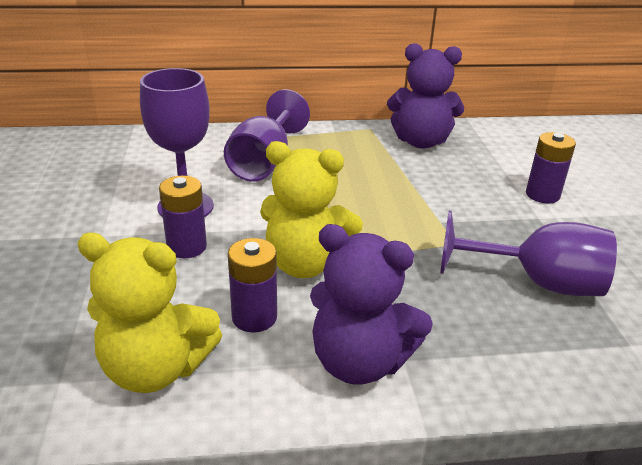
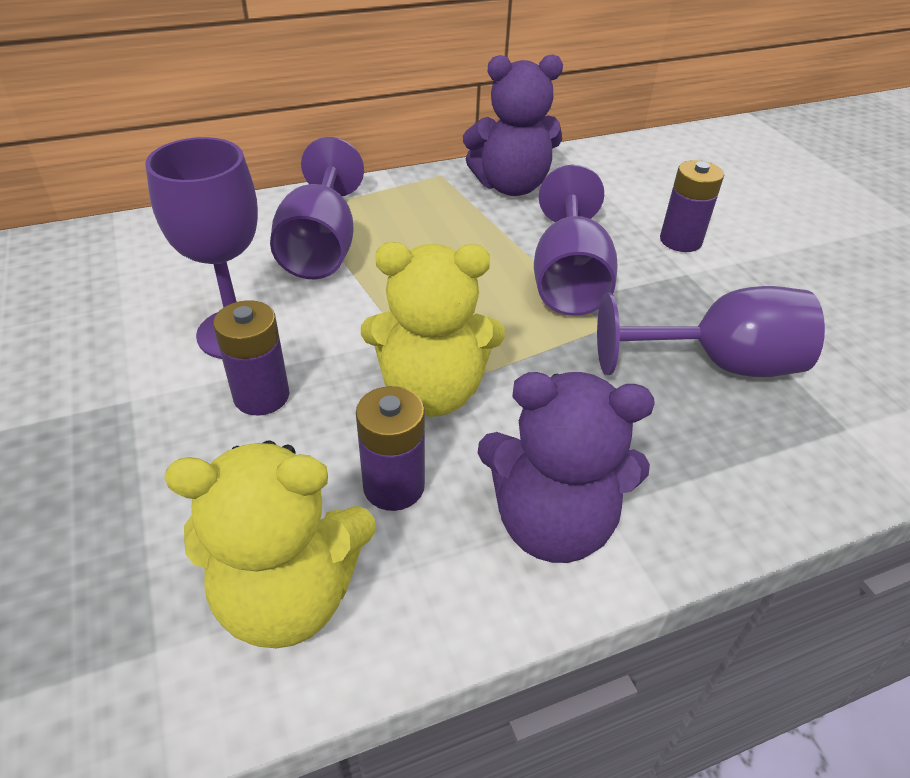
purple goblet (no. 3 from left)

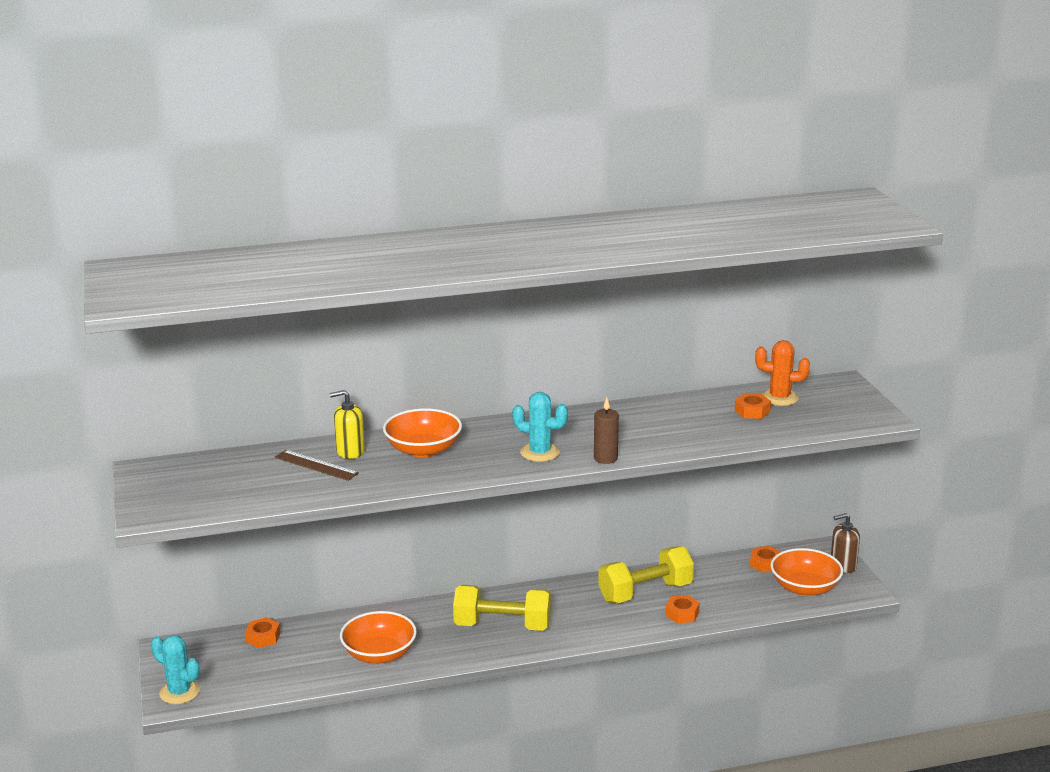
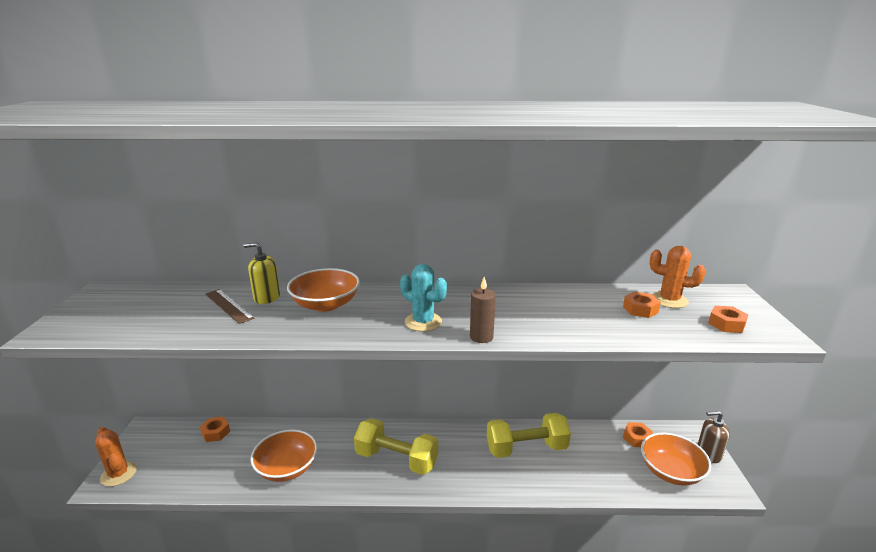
orange nut (no. 4 from left)
orange cactus (no. 1 from left)

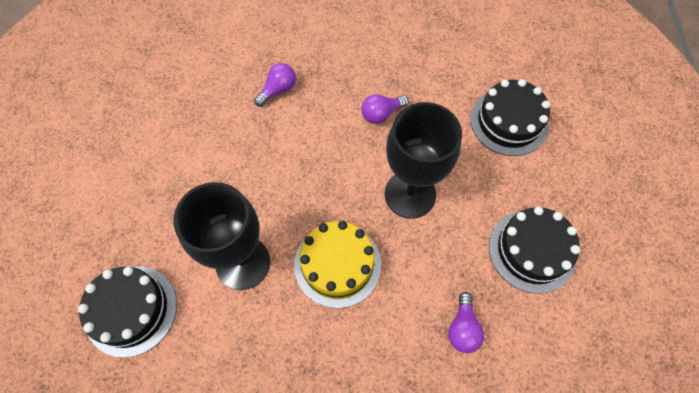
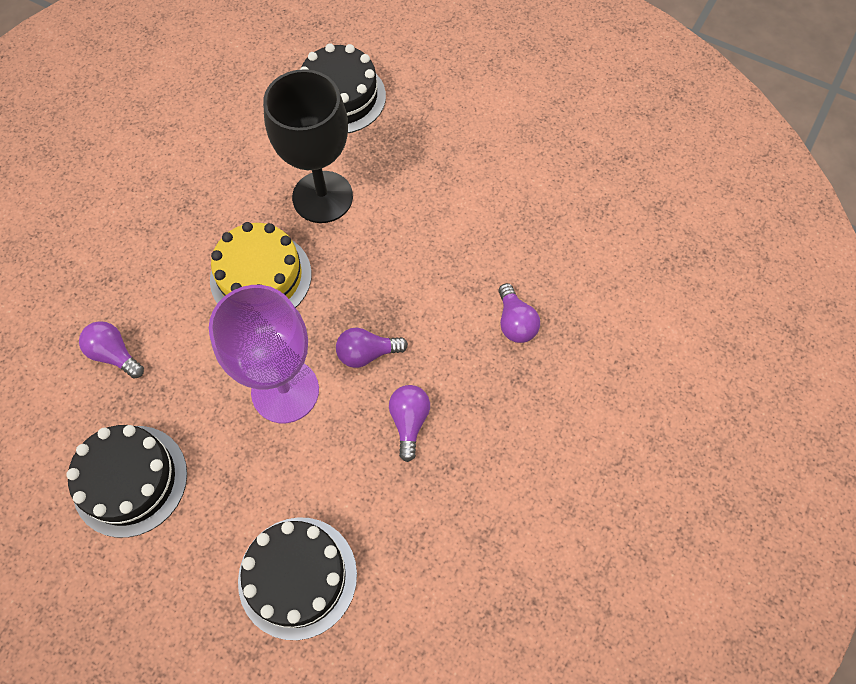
purple goblet
purple light bulb (no. 2 from left)

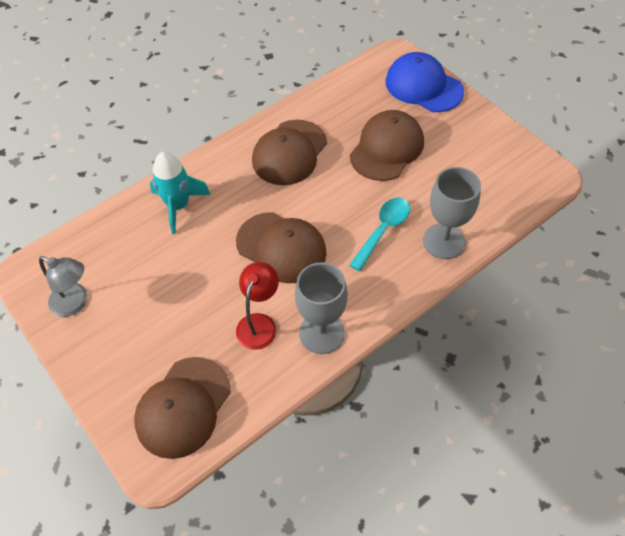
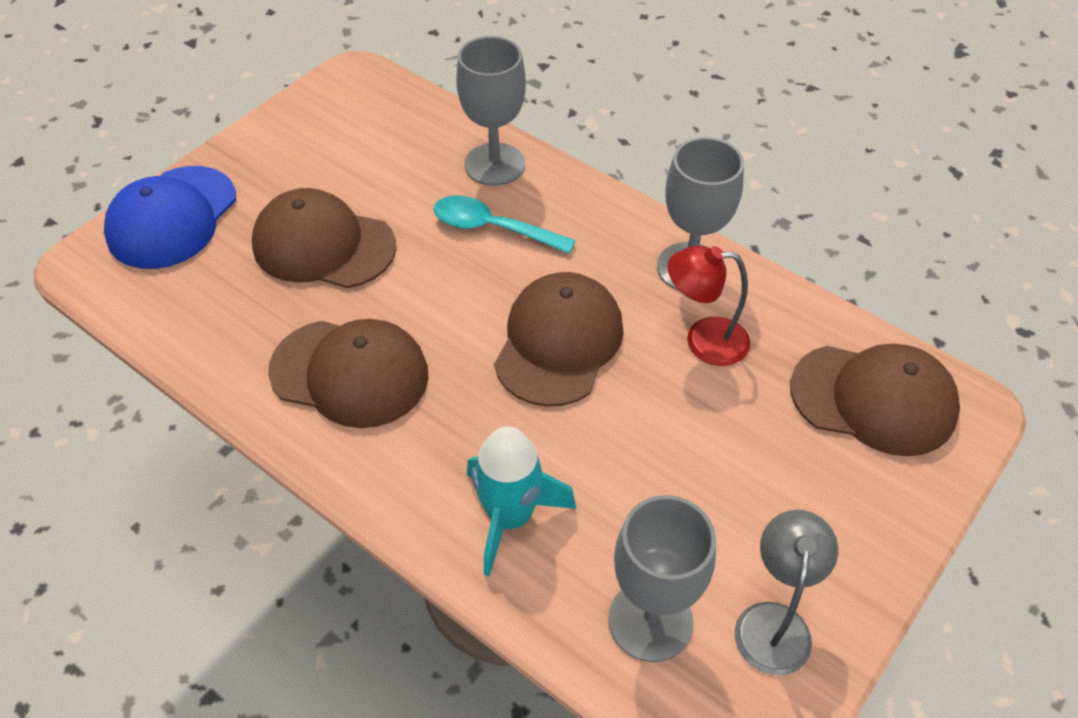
grey goblet (no. 2 from left)

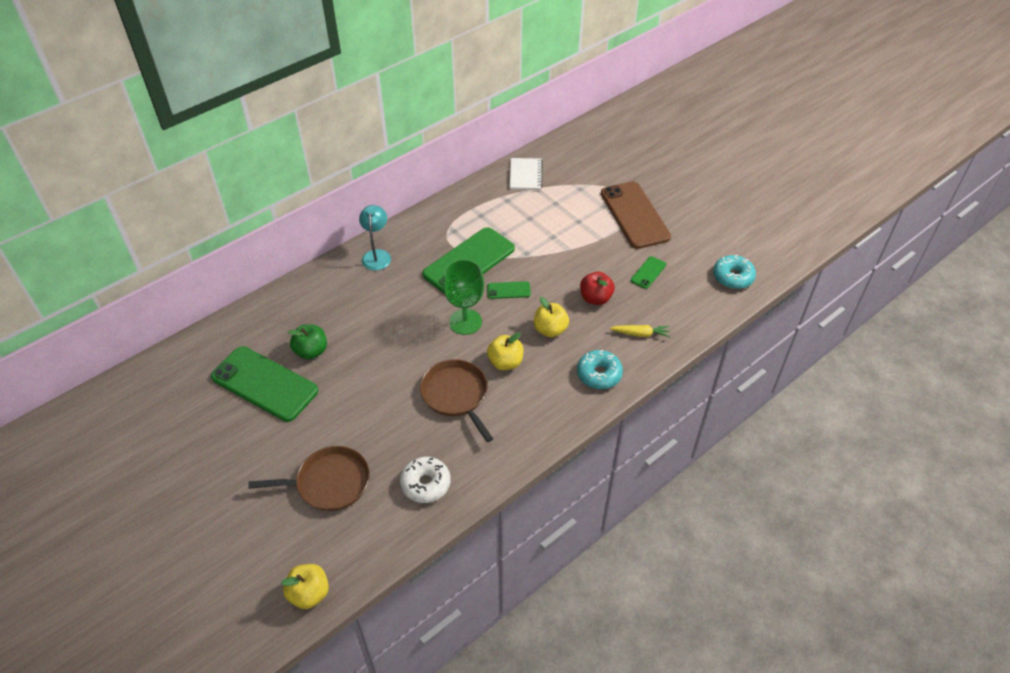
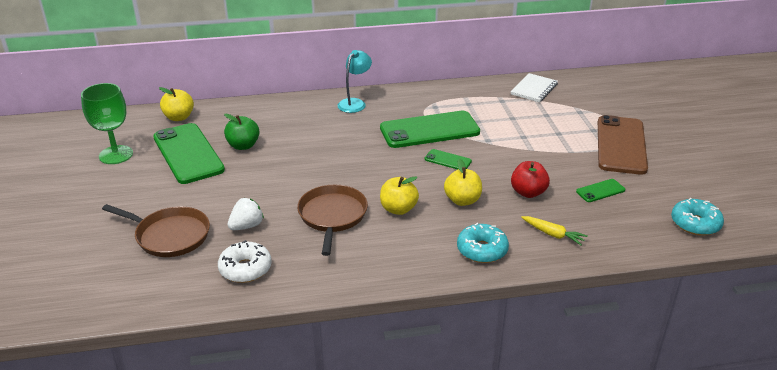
green goblet
yellow apple (no. 1 from left)
white strawberry

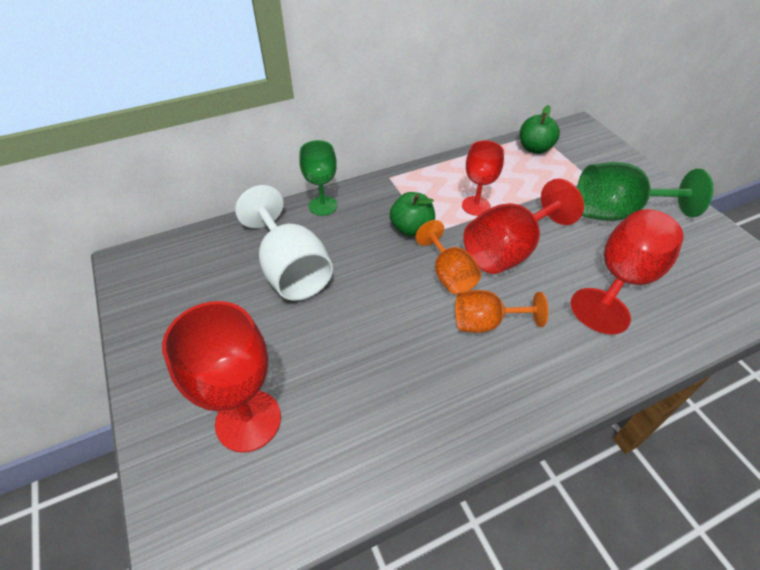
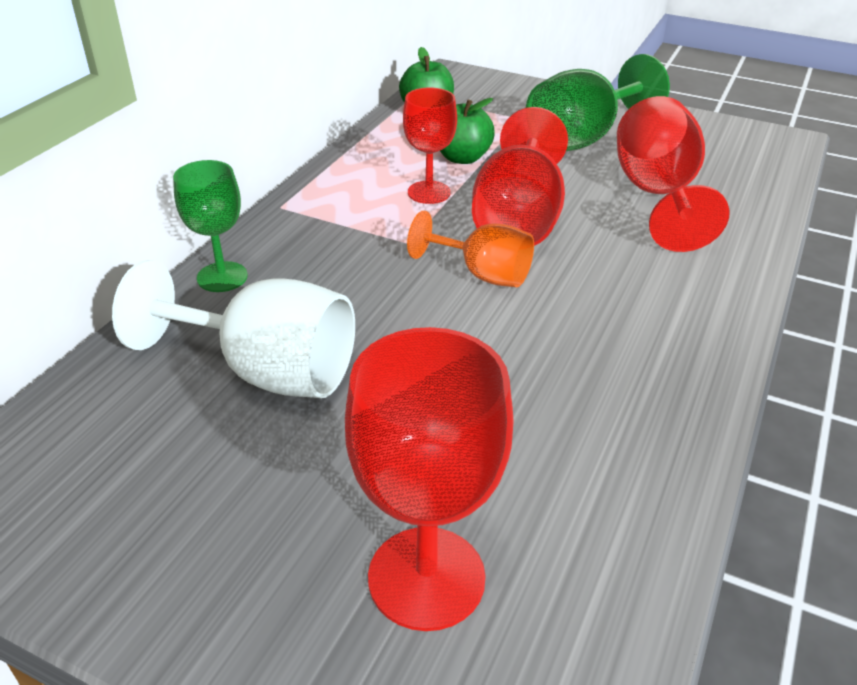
green apple (no. 2 from left)
orange goblet (no. 2 from left in the first image)

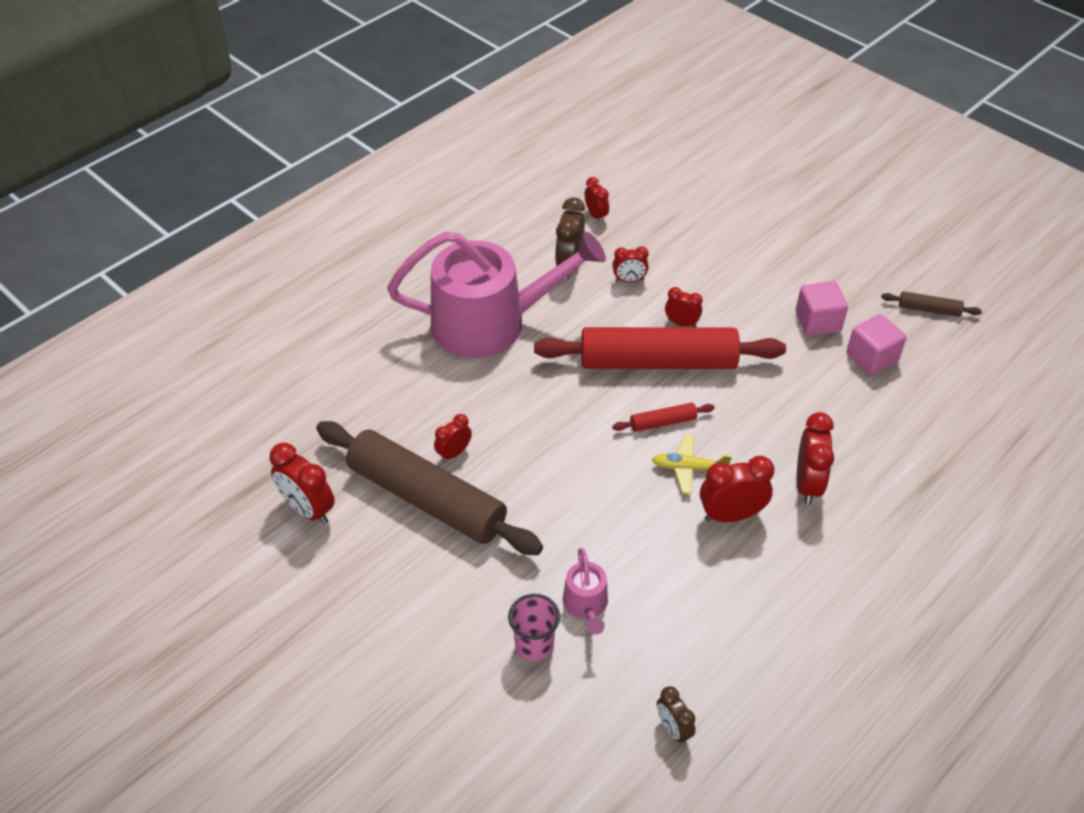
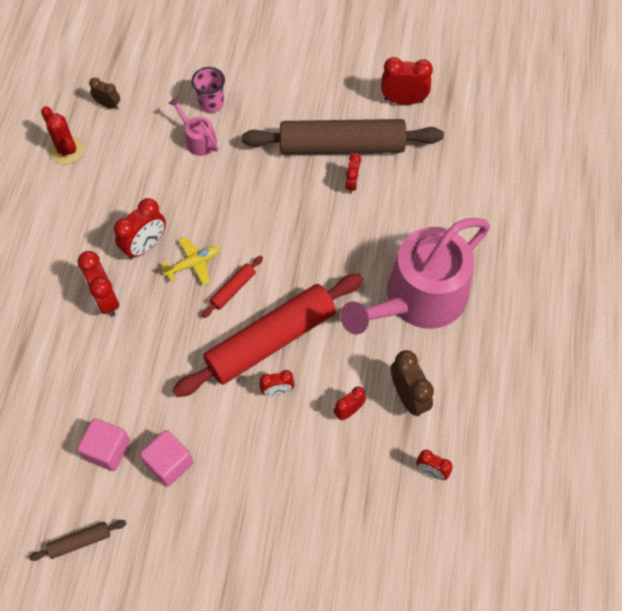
red cactus

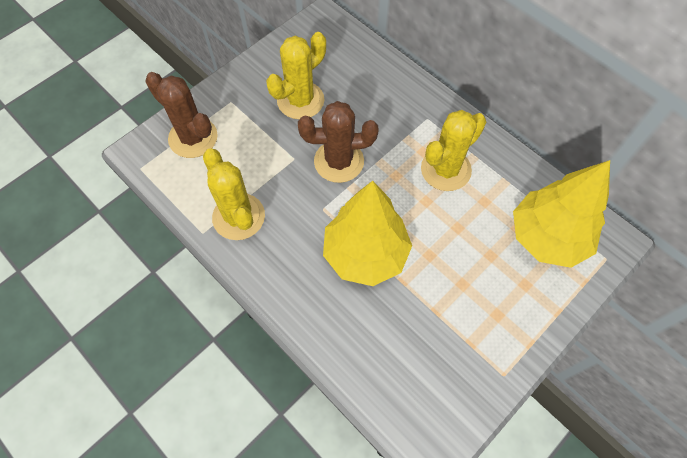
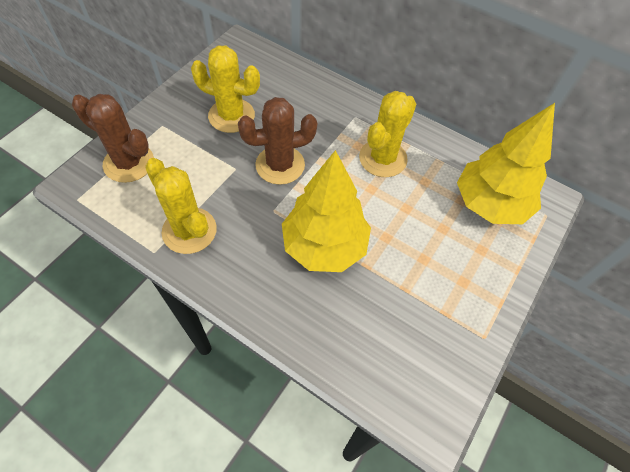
yellow cactus (no. 2 from left)

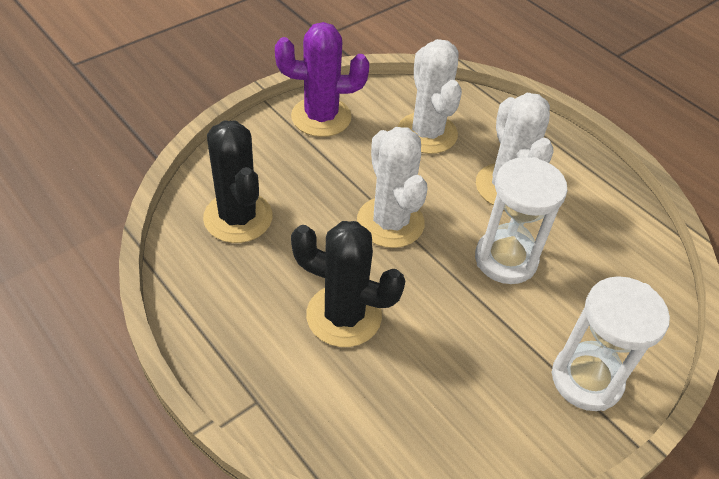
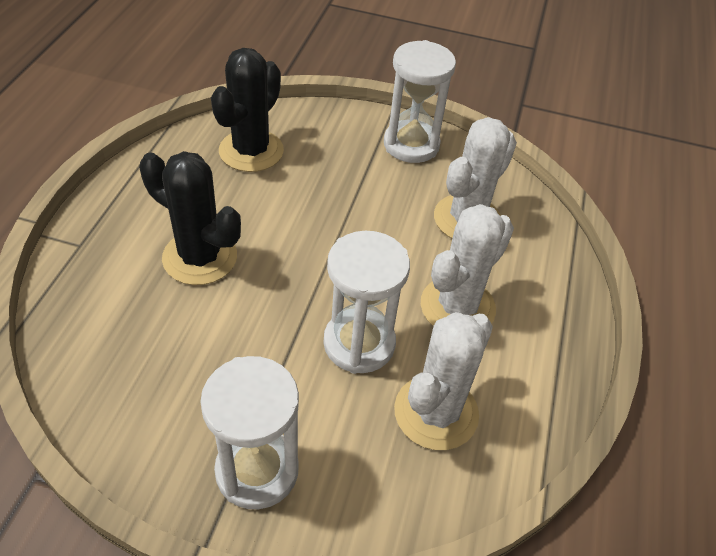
white hourglass (no. 3 from left)
white cactus (no. 1 from left)
black cactus (no. 1 from left)

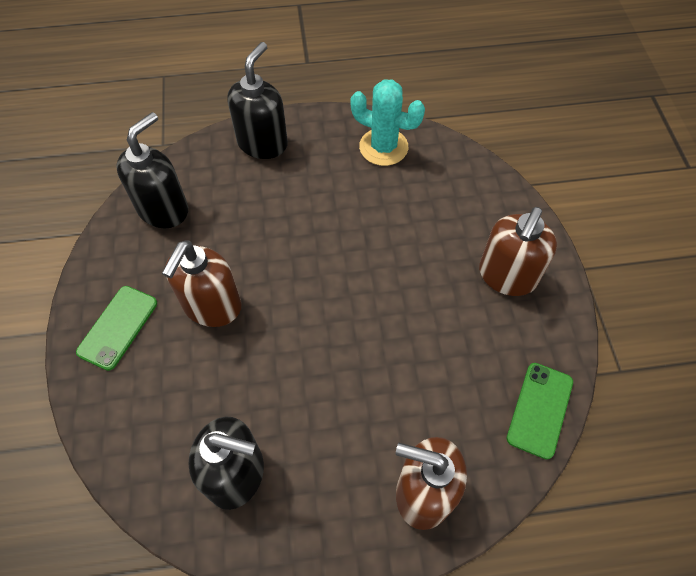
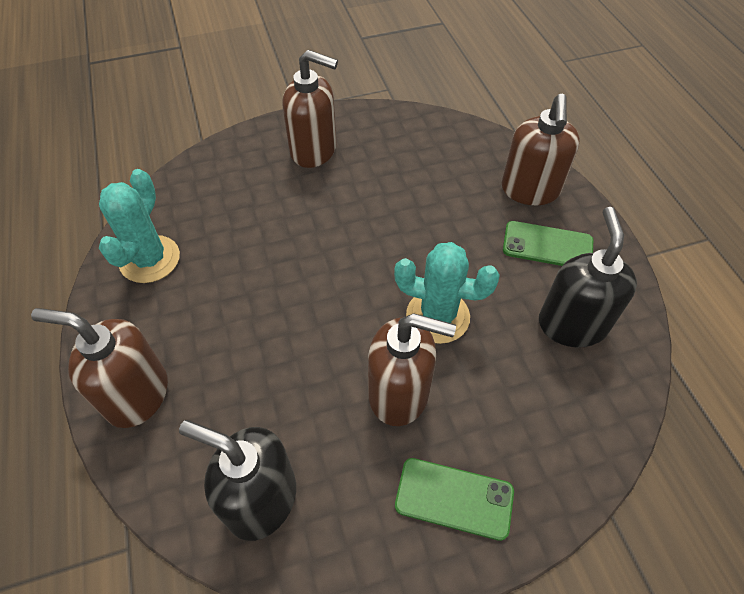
brown soap dispenser (no. 1 from left)
green phone (no. 2 from left)
turquoise cactus (no. 2 from left)

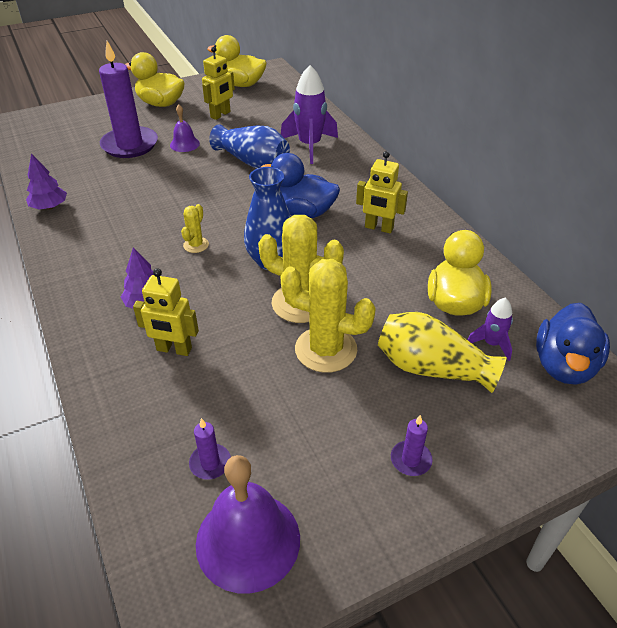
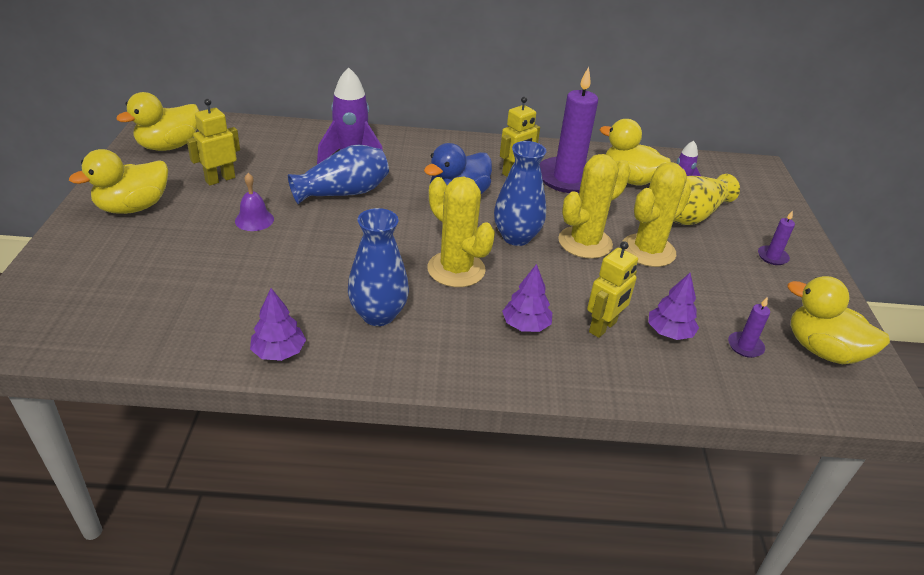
purple candle (no. 1 from left)
yellow robot (no. 1 from left)
yellow cactus (no. 1 from left)
blue duck (no. 2 from left in the first image)
yellow duck (no. 4 from left)
blue vase (no. 2 from left)
purple tree (no. 3 from left)

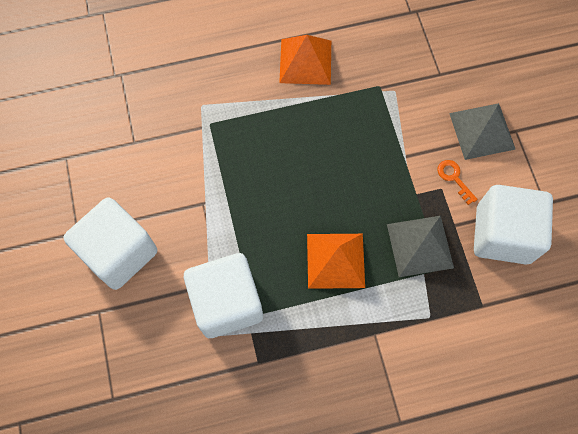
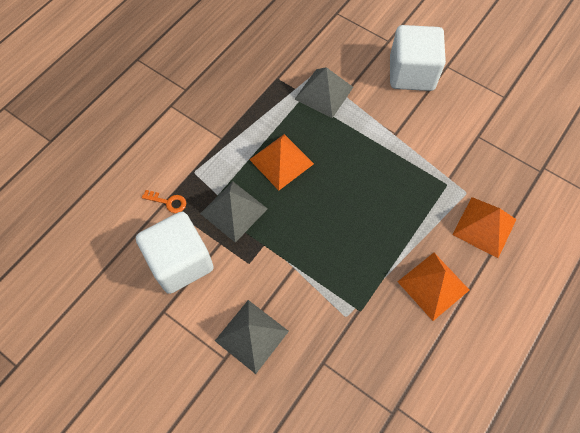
orange key
grey pyramid (no. 3 from left)
orange pyramid (no. 3 from left)

